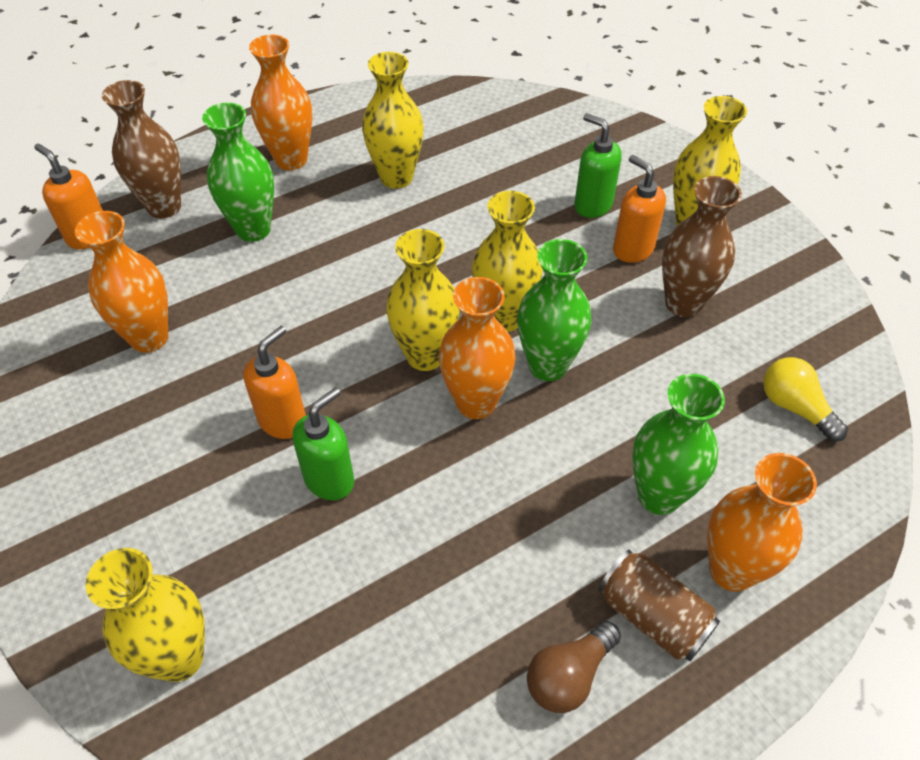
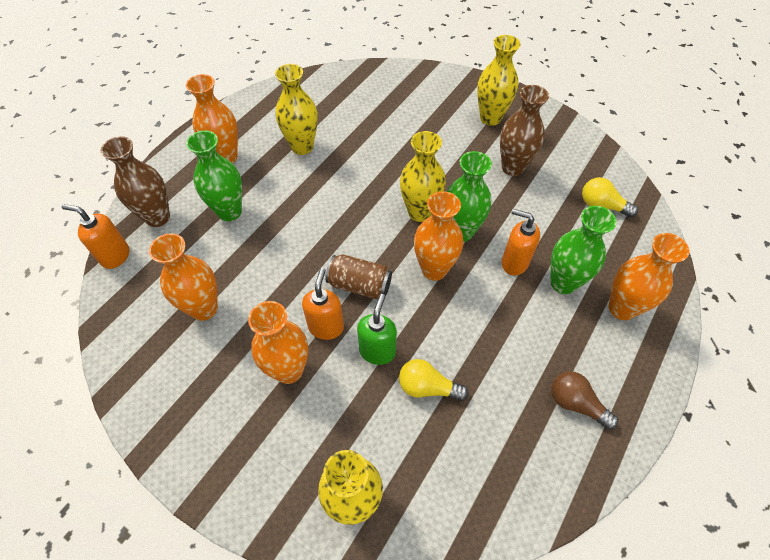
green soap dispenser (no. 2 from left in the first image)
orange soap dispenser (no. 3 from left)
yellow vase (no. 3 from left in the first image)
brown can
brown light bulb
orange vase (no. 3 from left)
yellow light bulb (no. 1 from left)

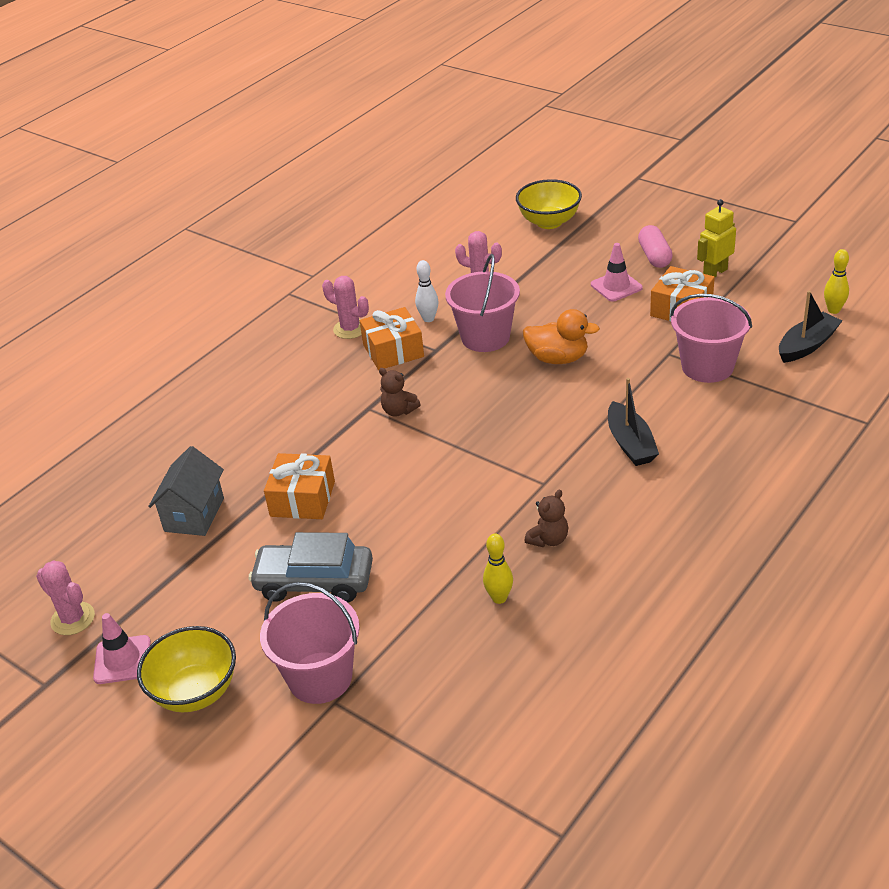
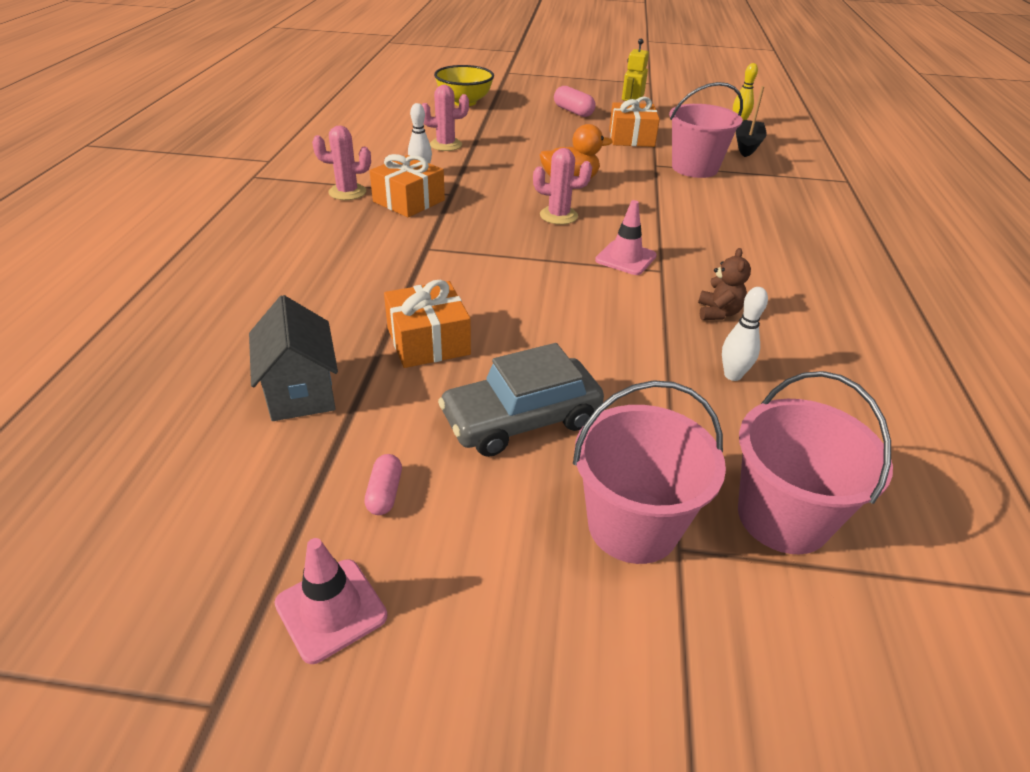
pink traffic cone (no. 2 from left)
pink bucket (no. 3 from left)
brown teddy bear (no. 1 from left in the first image)
black boat (no. 1 from left in the first image)
white bowling pin (no. 2 from left)
pink cactus (no. 3 from left)
yellow bowl (no. 1 from left in the first image)
pink capsule (no. 1 from left)

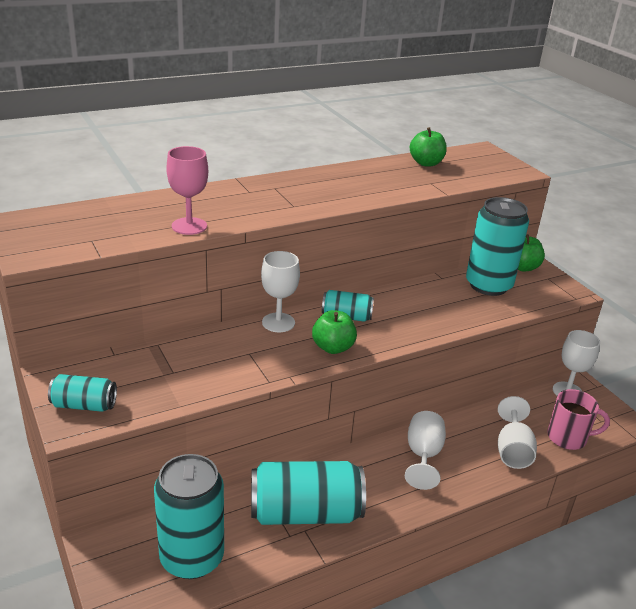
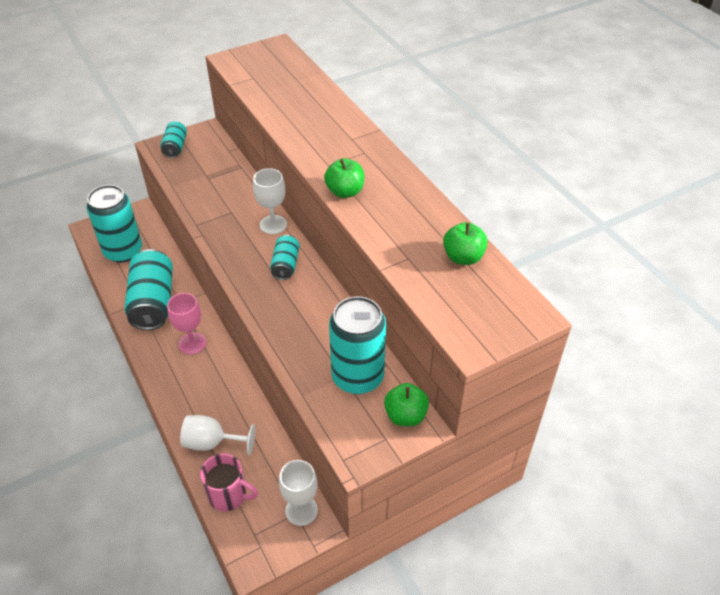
pink goblet
green apple (no. 1 from left)
pink mug
white goblet (no. 2 from left in the first image)

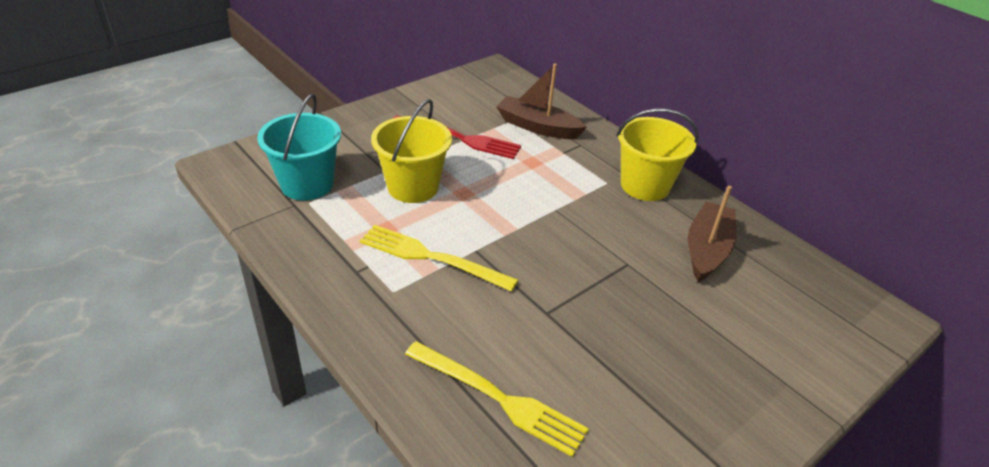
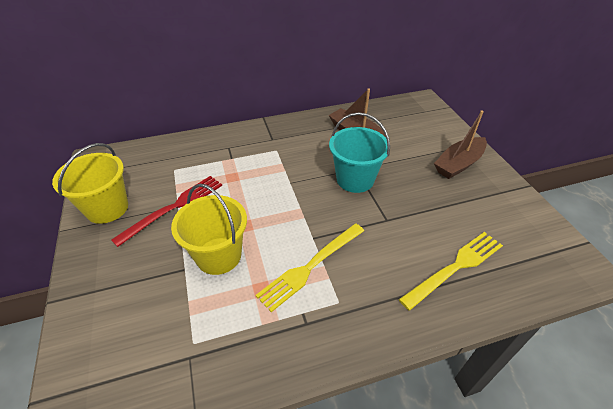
brown boat (no. 2 from left)
turquoise bucket
yellow bucket (no. 1 from left)

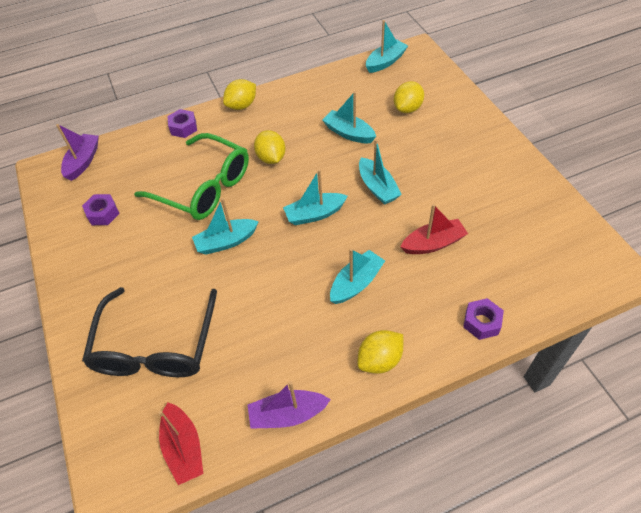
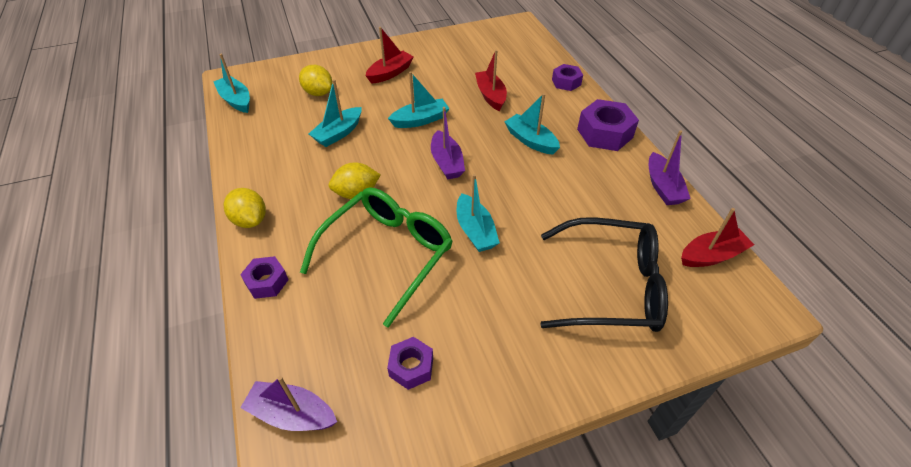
purple boat (no. 2 from left)
purple nut (no. 4 from left)
red boat (no. 1 from left)

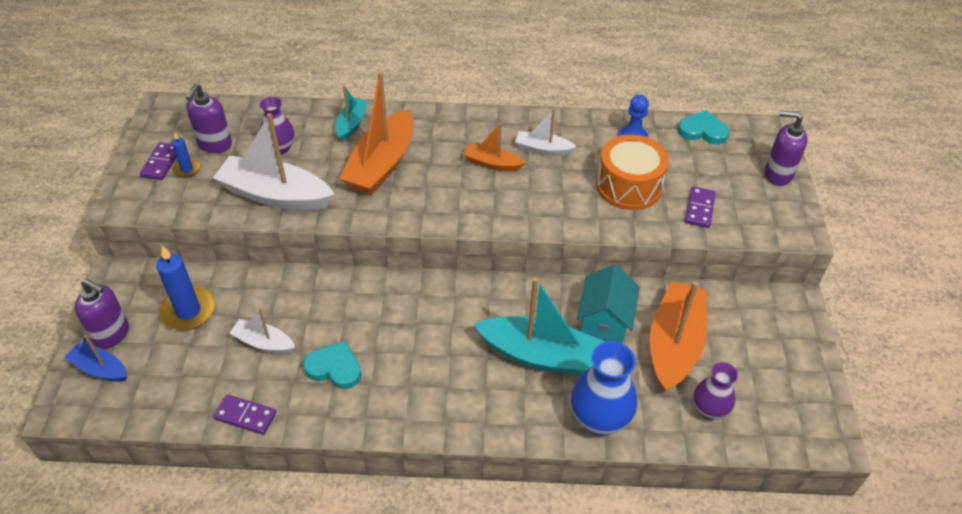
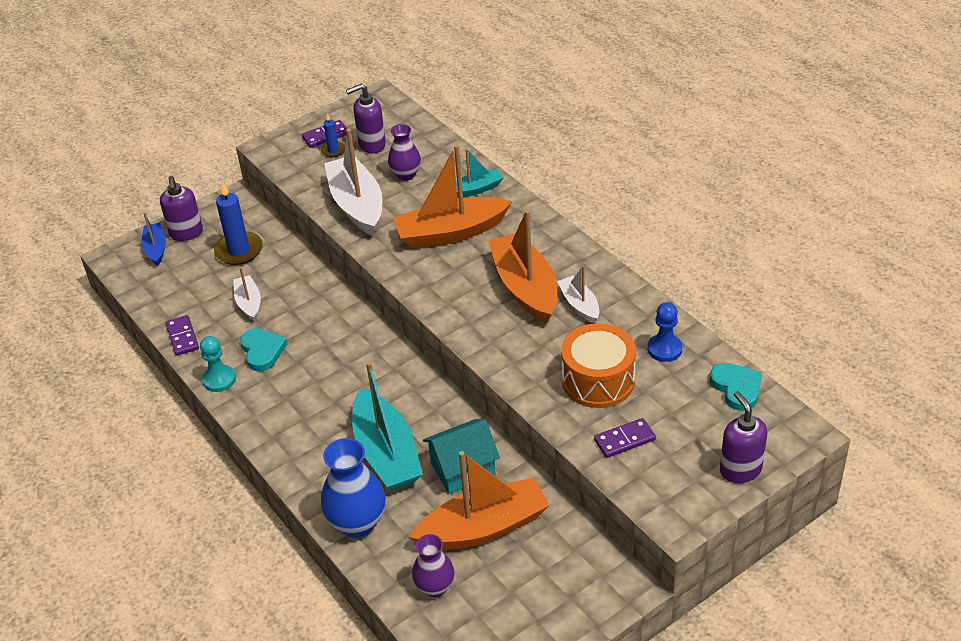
orange boat (no. 3 from left)
turquoise pawn

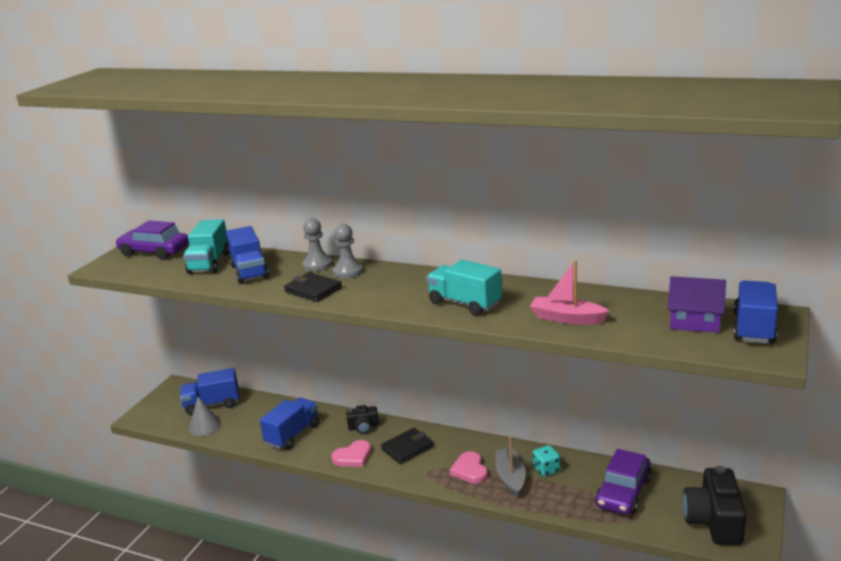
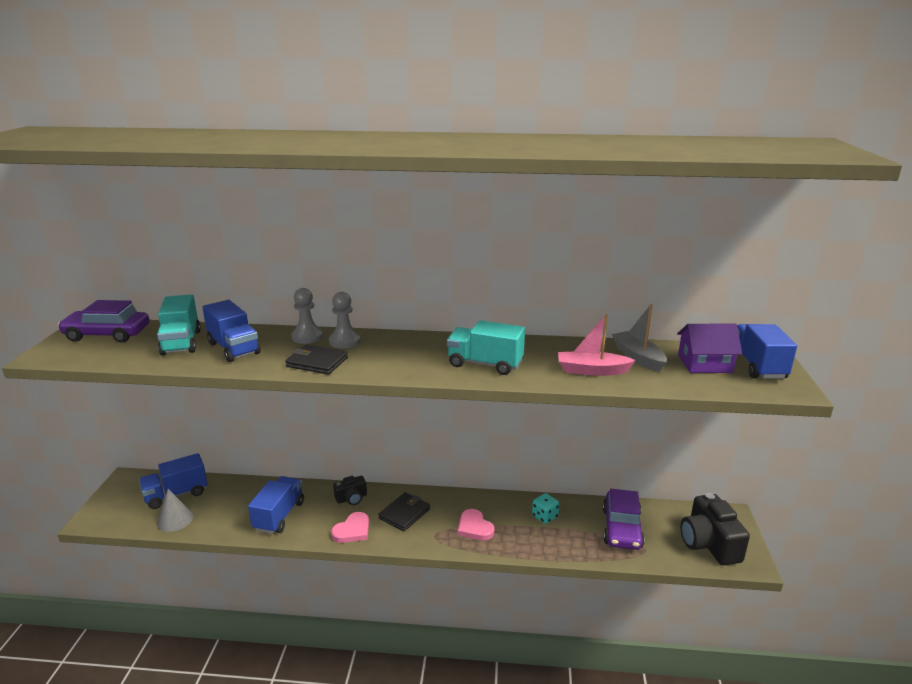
grey boat

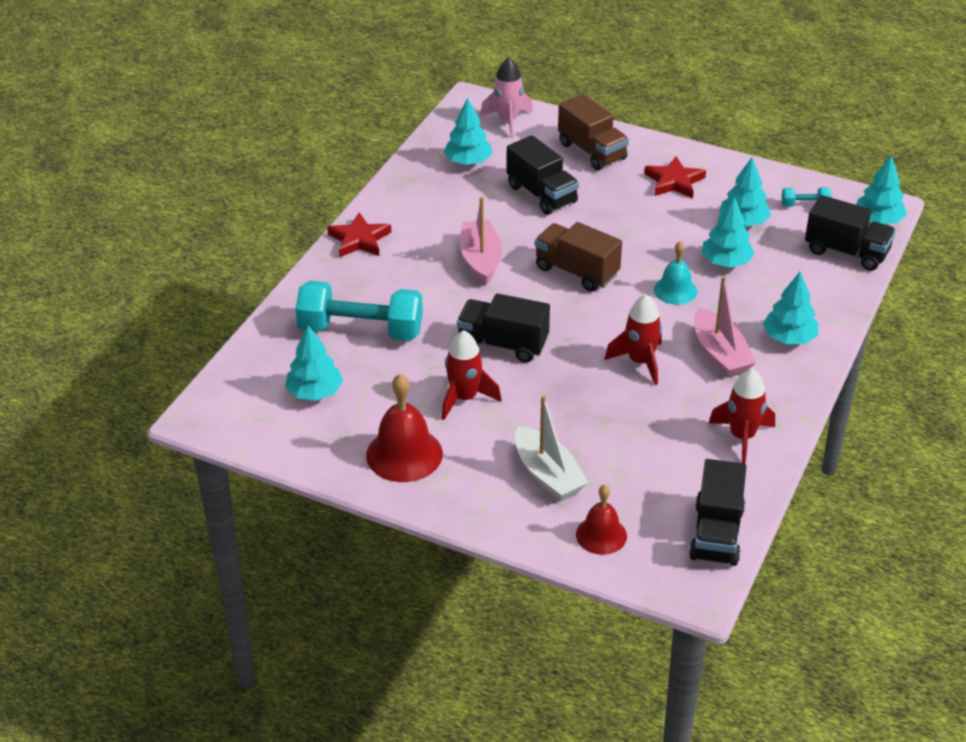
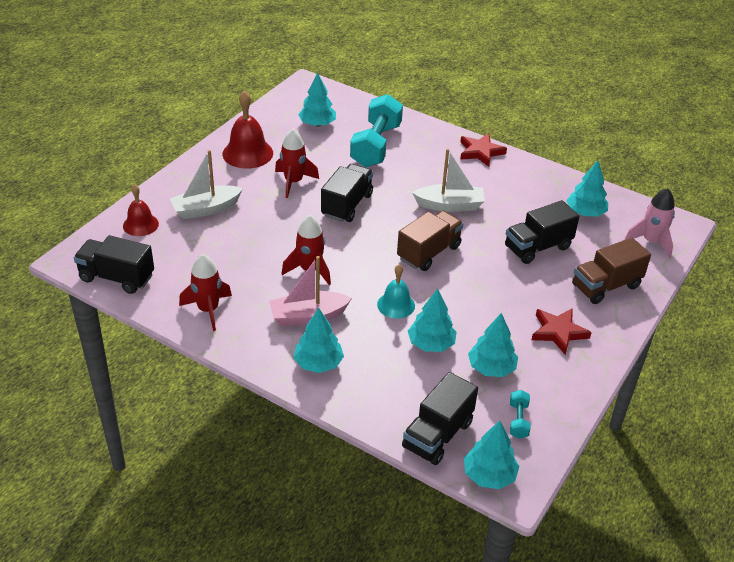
white boat (no. 2 from left)

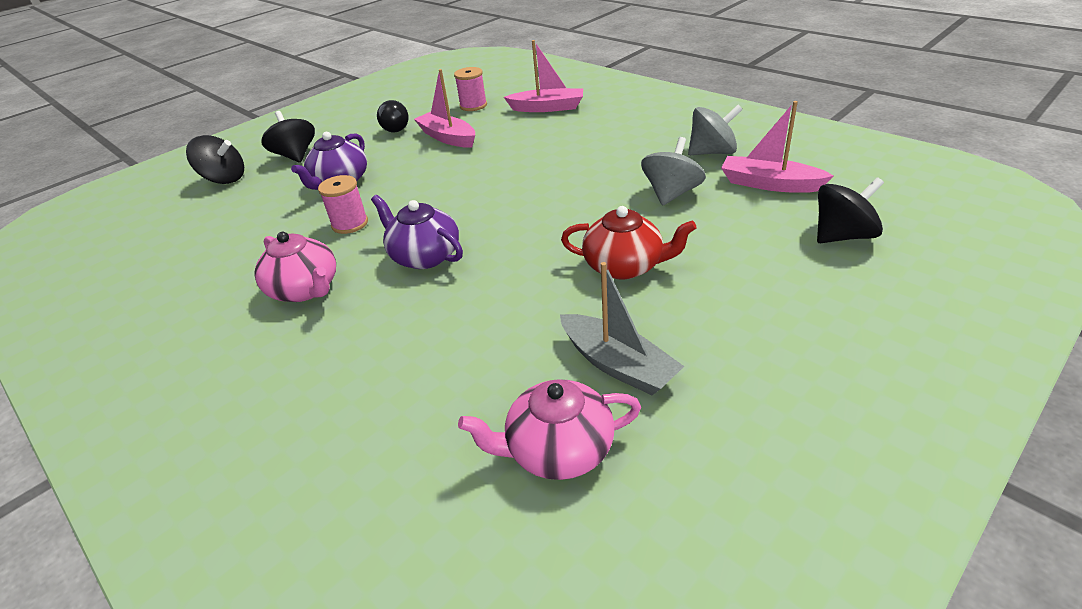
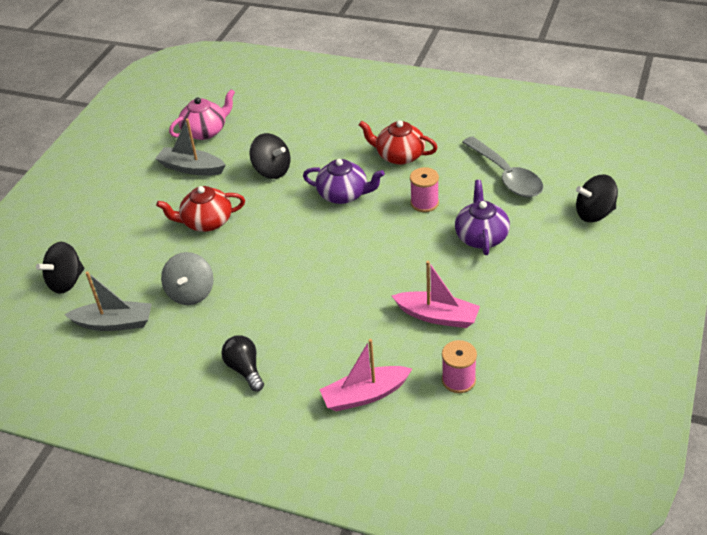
black light bulb
grey boat (no. 1 from left)
grey spinning top (no. 2 from left in the first image)
black spinning top (no. 2 from left)
red teapot (no. 2 from left)
grey spoon

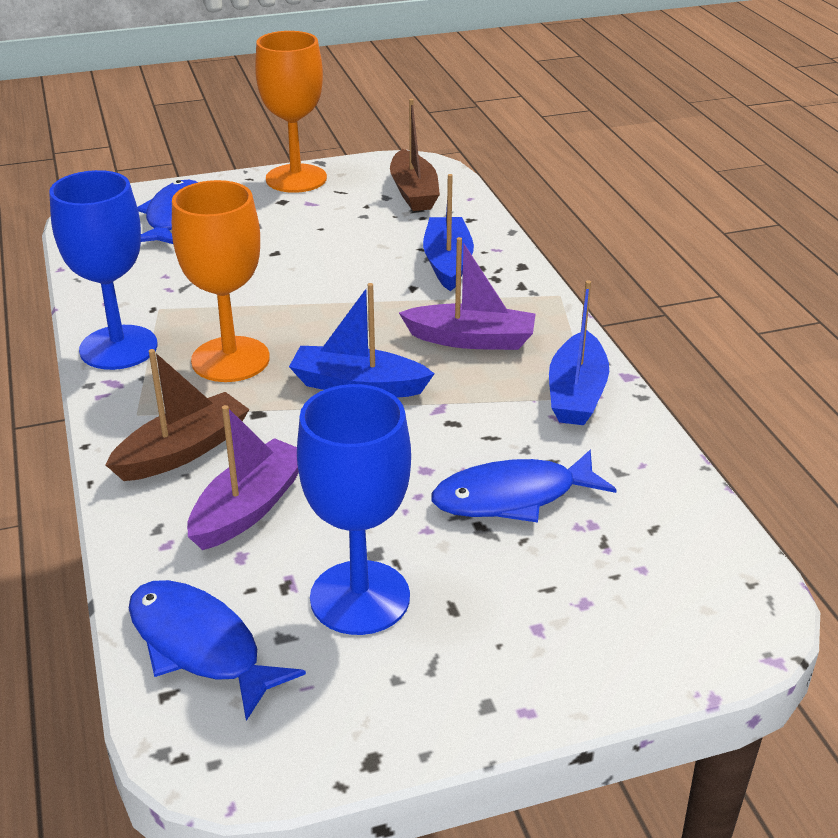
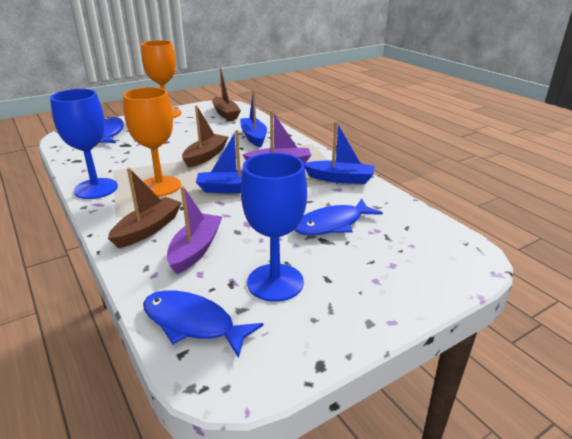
blue boat (no. 3 from left)
brown boat (no. 2 from left)

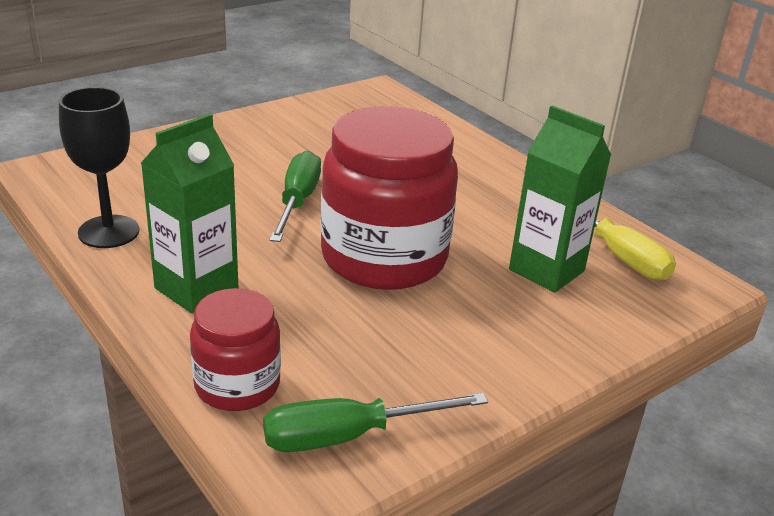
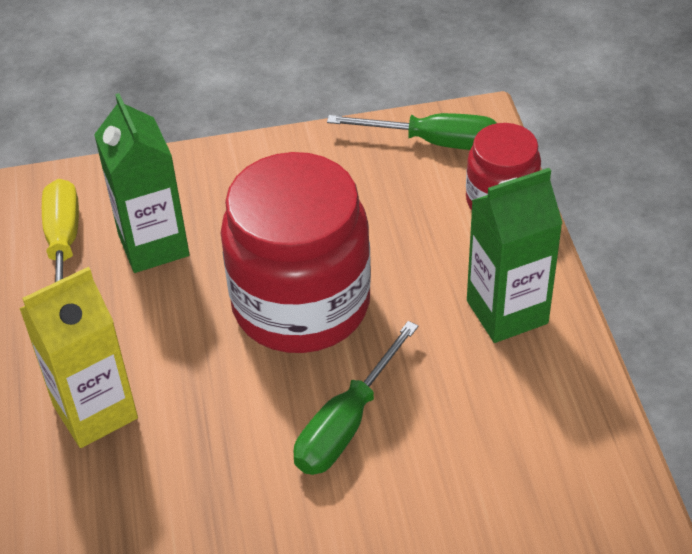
black goblet
yellow carton

